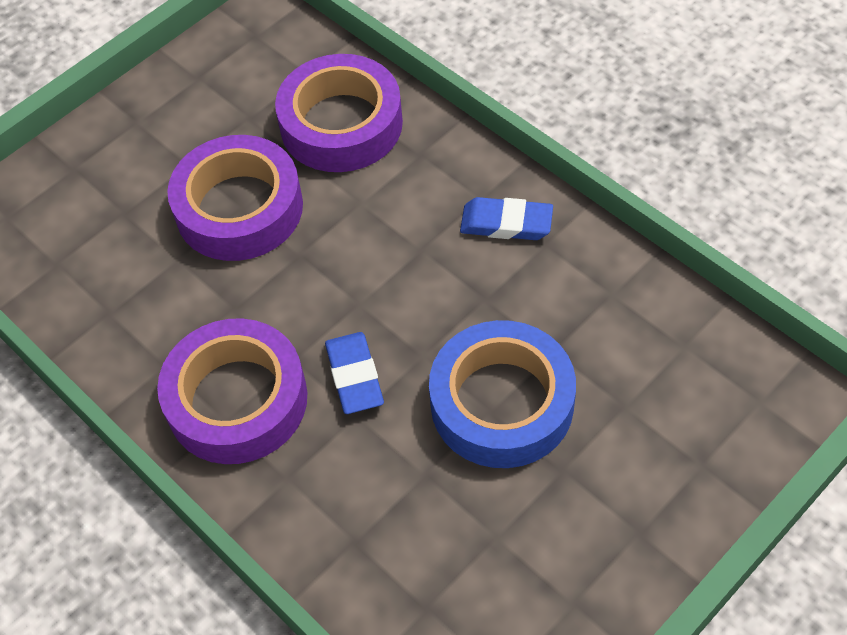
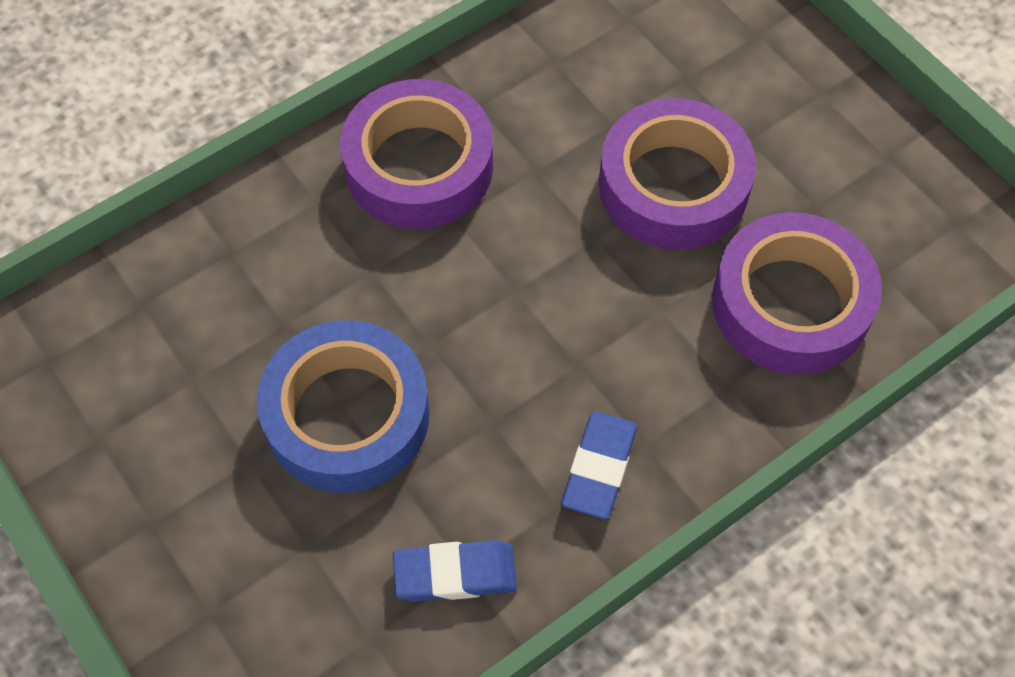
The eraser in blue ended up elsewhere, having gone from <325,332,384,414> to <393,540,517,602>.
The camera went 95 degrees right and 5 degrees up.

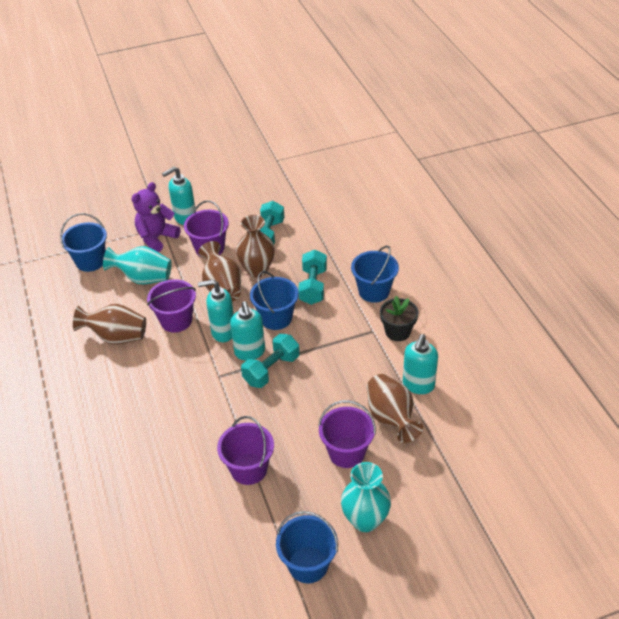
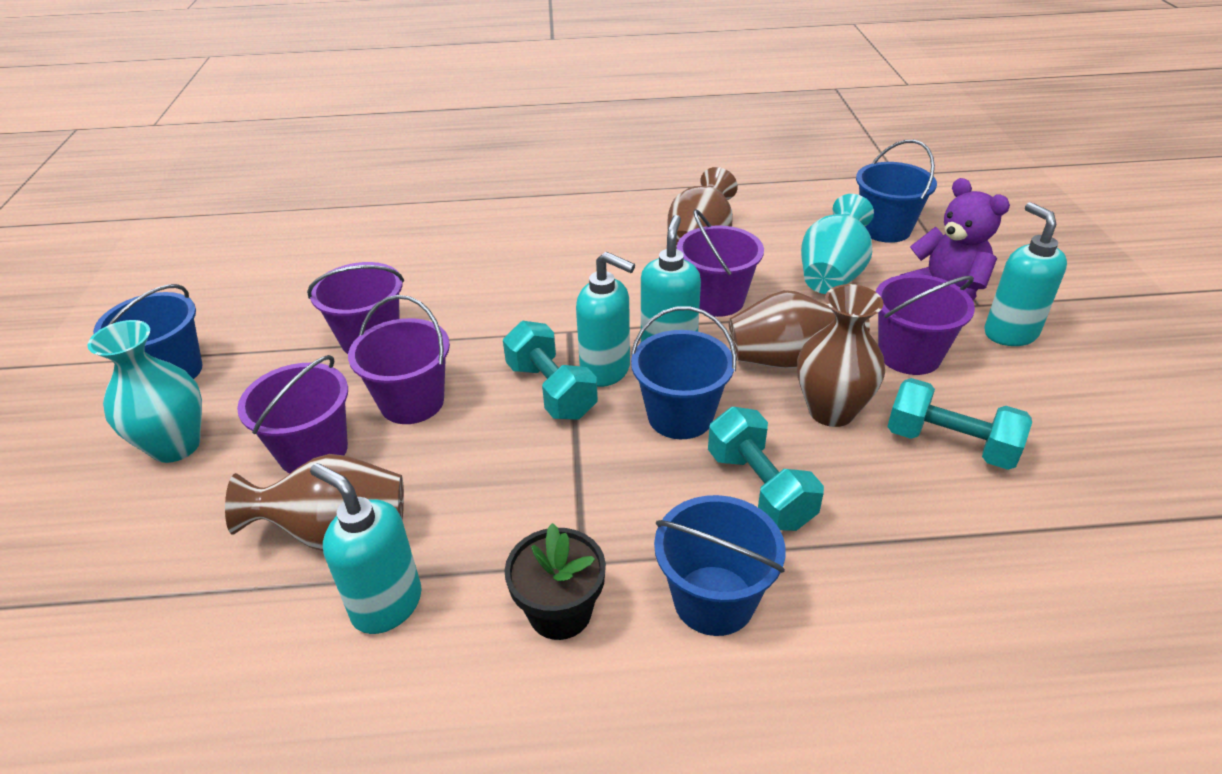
The second view gained the bucket in purple at <348,295,450,424>.
The soap dispenser in turquoise at <230,301,265,361> ended up facing another way, 150 degrees counterclockwise from before.
The dumbbell in turquoise at <298,250,327,305> ended up facing another way, 45 degrees clockwise from before.
The camera went 105 degrees right and 5 degrees down.

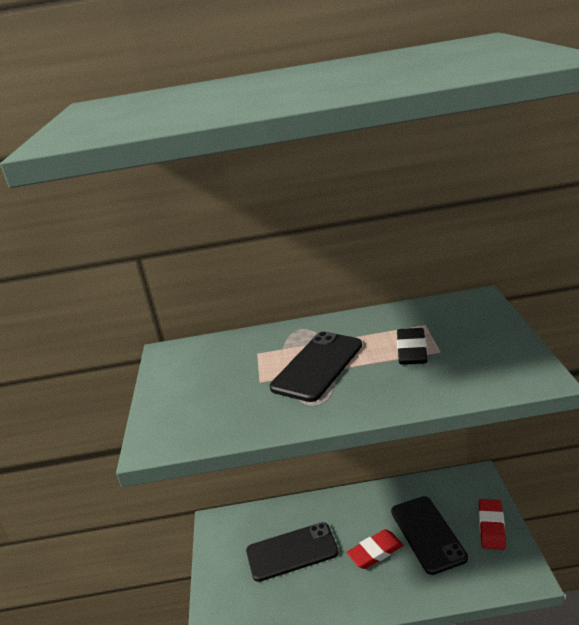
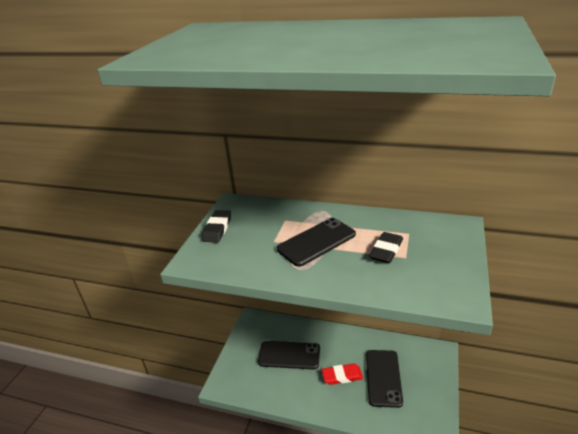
The second view gained the eraser in black at <202,210,231,243>.
The second view lost the eraser in red at <479,499,506,550>.
The camera went 20 degrees right and 5 degrees up.

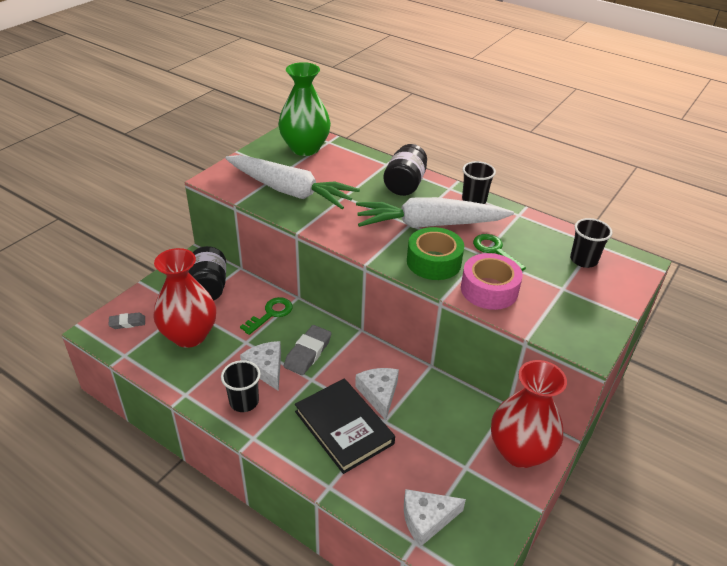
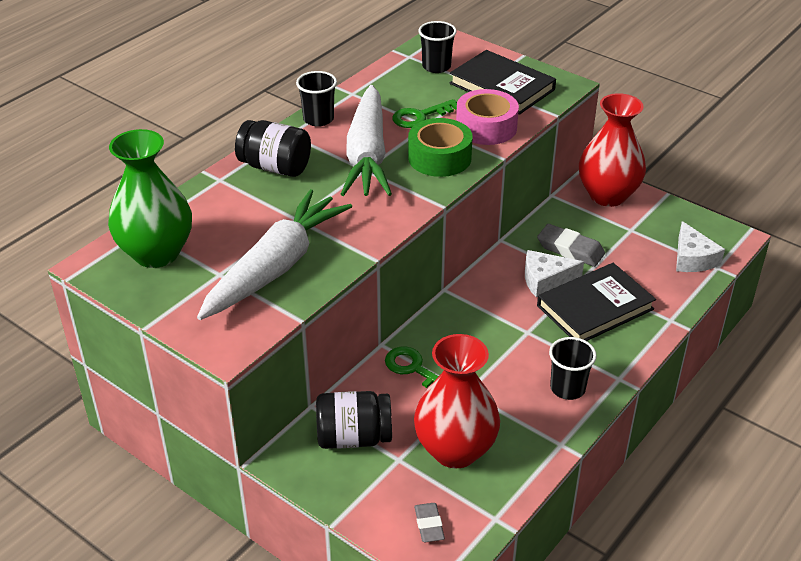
The second view gained the book in black at <450,50,556,115>.
The eraser in grey ended up elsewhere, having gone from <284,325,332,375> to <537,224,605,267>.
The second view lost the cheese in white at <240,341,281,391>.
The camera went 85 degrees left and 0 degrees up.

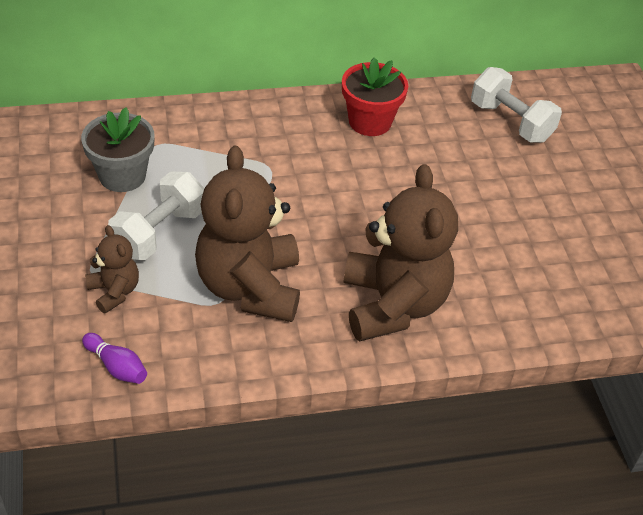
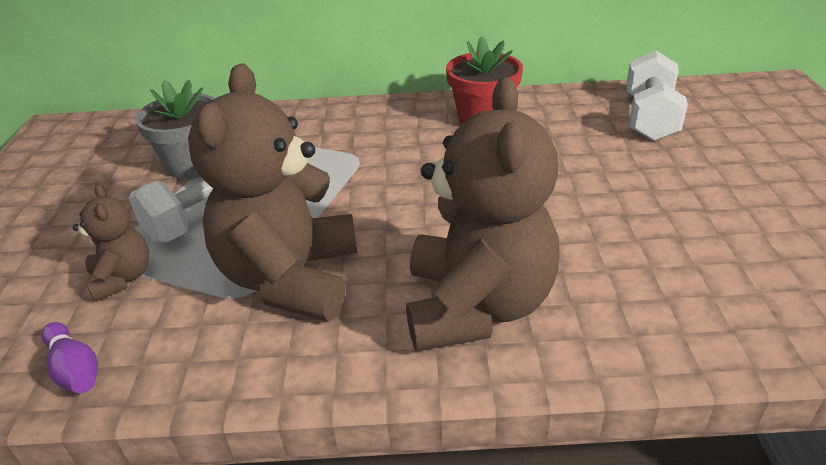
The dumbbell in white at <471,67,562,143> ended up facing another way, 45 degrees clockwise from before.
The camera went 15 degrees right and 10 degrees down.

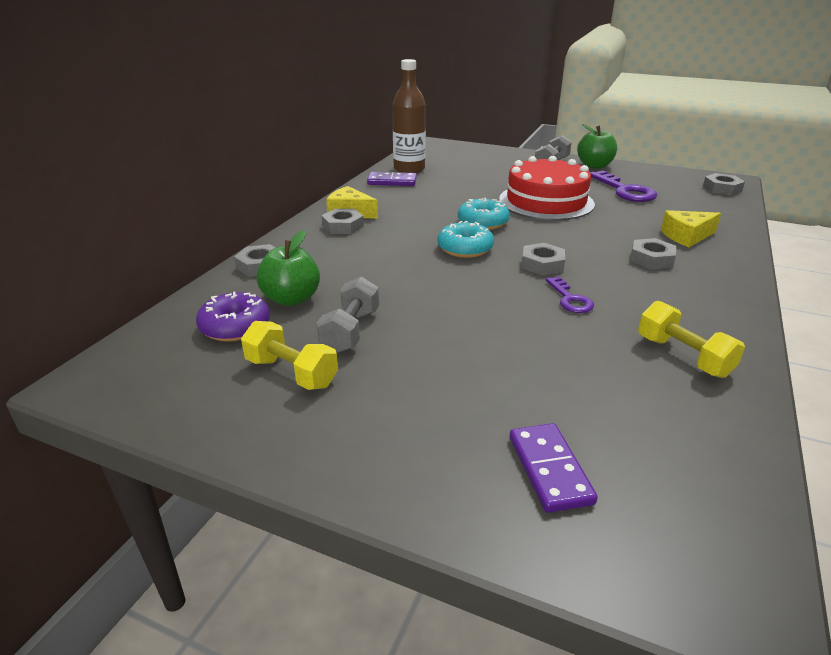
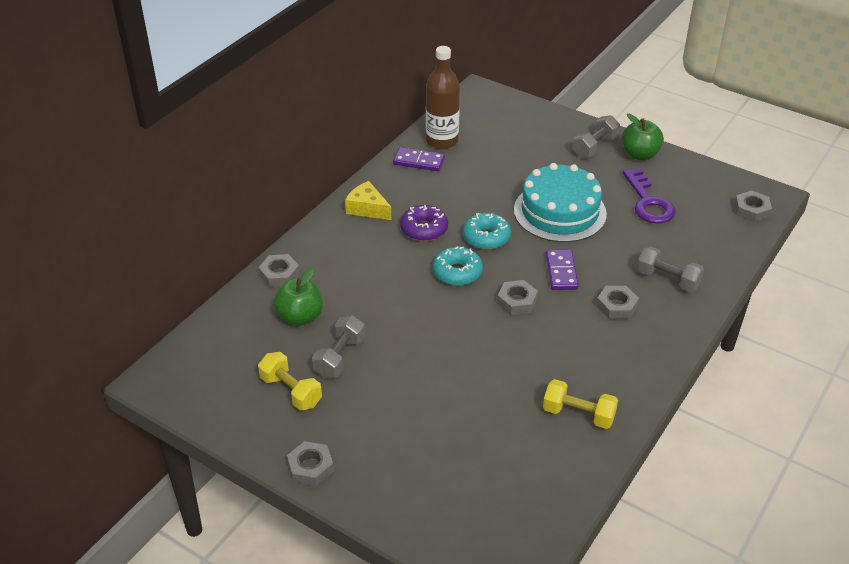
The nut in grey ended up elsewhere, having gone from <321,209,364,234> to <287,441,334,486>.
The donut in purple ended up elsewhere, having gone from <196,292,270,341> to <400,205,448,241>.
What was the cake in red at <499,156,595,220> turned into the cake in turquoise at <514,163,607,242>.
The dumbbell in yellow at <638,301,745,378> ended up facing another way, 45 degrees counterclockwise from before.
The domino in purple ended up elsewhere, having gone from <510,423,598,513> to <546,250,579,290>.
Where the cheese in yellow stood at <661,210,721,247>, the dumbbell in grey came to stand at <636,246,704,292>.
The second view lost the key in purple at <546,276,594,313>.
The camera went 10 degrees right and 10 degrees up.

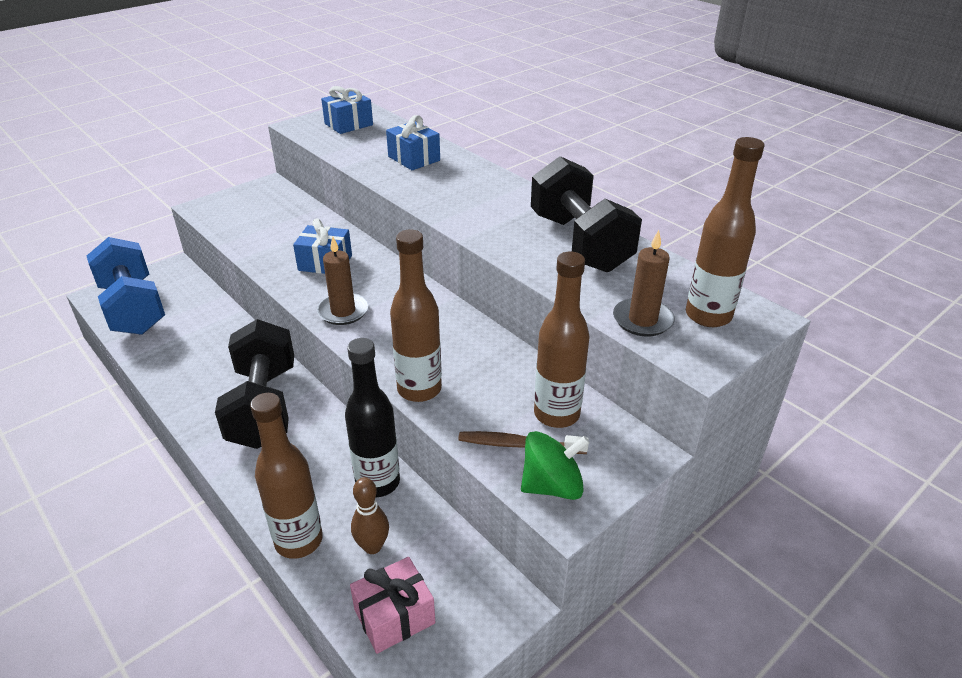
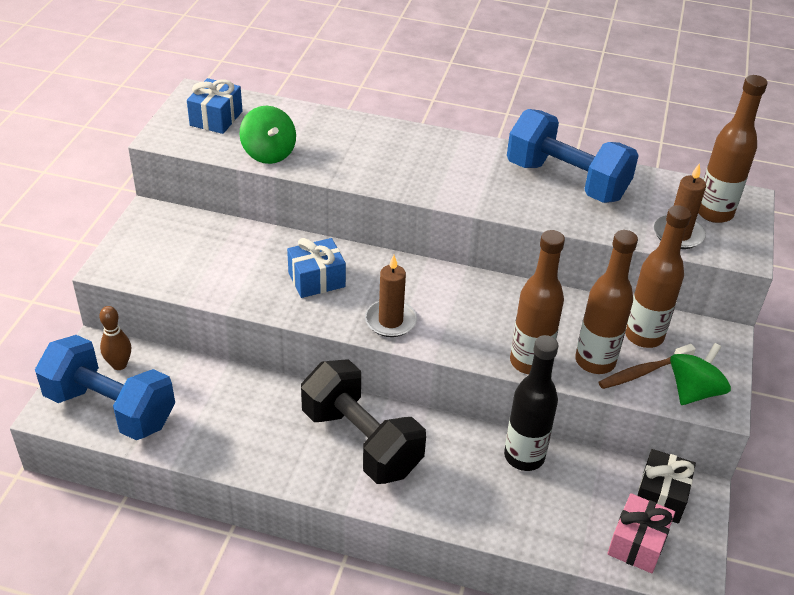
The bowling pin in brown ended up elsewhere, having gone from <351,477,389,554> to <99,306,131,370>.
The second view gained the spinning top in green at <239,106,296,164>.
What was the dumbbell in black at <531,156,642,272> turned into the dumbbell in blue at <507,109,639,203>.
The bottle in brown ended up elsewhere, having gone from <250,393,323,559> to <575,230,638,374>.
The second view gained the gift in black at <637,449,696,524>.
The second view lost the gift in blue at <386,115,440,170>.
The camera went 35 degrees left and 5 degrees up.

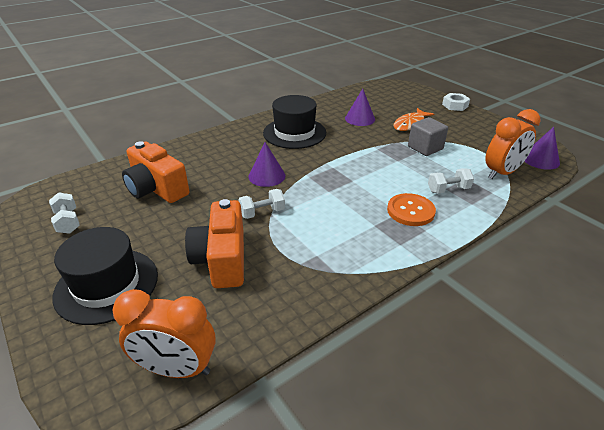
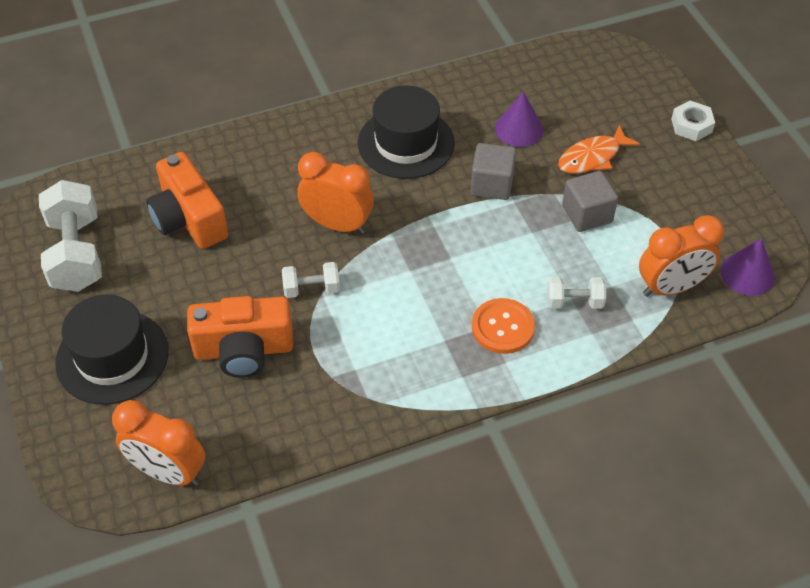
The size of the dumbbell in white at <49,192,80,234> changed by a factor of 1.93.
The camera in orange at <185,199,244,288> ended up facing another way, 105 degrees counterclockwise from before.
Where the cone in purple stood at <248,142,285,187>, the clock in orange came to stand at <297,152,374,234>.
The second view gained the cube in grey at <471,143,516,200>.
The camera went 15 degrees right and 15 degrees up.

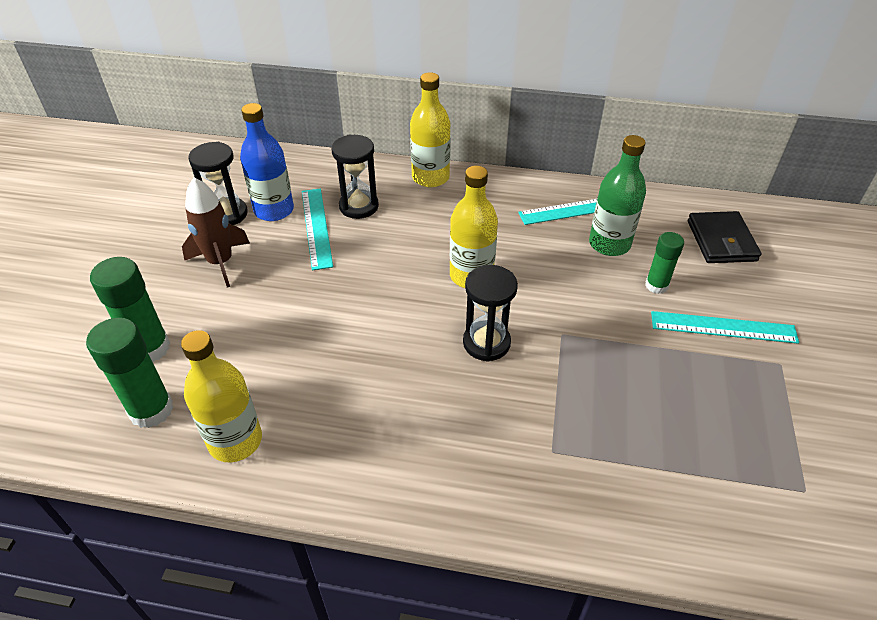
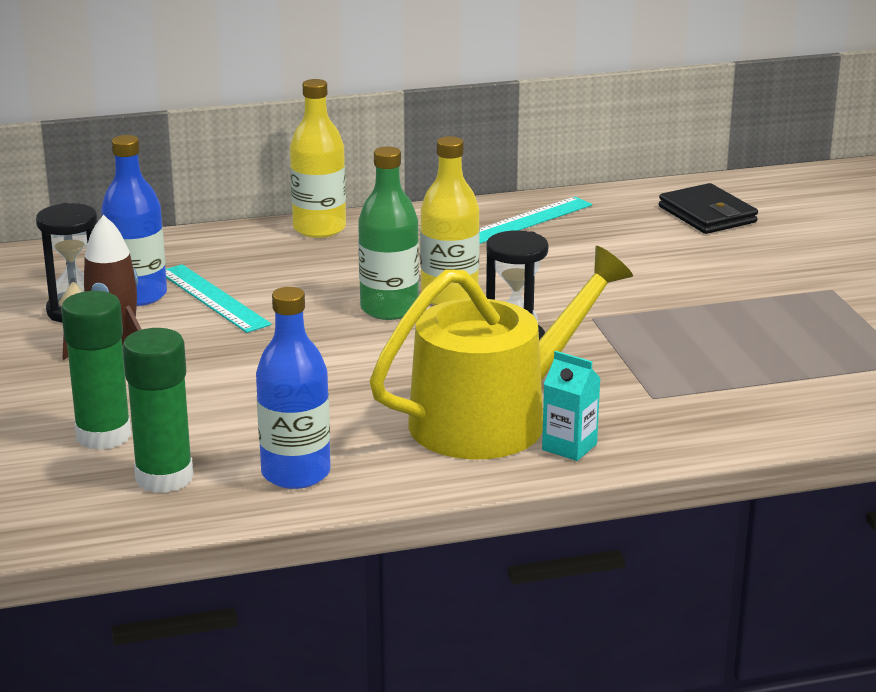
What was the bottle in yellow at <181,330,262,463> turned into the bottle in blue at <256,287,331,489>.
The bottle in green ended up elsewhere, having gone from <589,135,646,256> to <358,146,419,320>.
The second view gained the watering can in yellow at <370,246,633,459>.
The second view gained the carton in turquoise at <542,351,601,461>.
The second view lost the hourglass in black at <331,134,379,219>.
The second view lost the glue stick in green at <645,232,684,294>.
The second view lost the ruler in turquoise at <651,311,799,344>.
The camera went 25 degrees left and 20 degrees down.

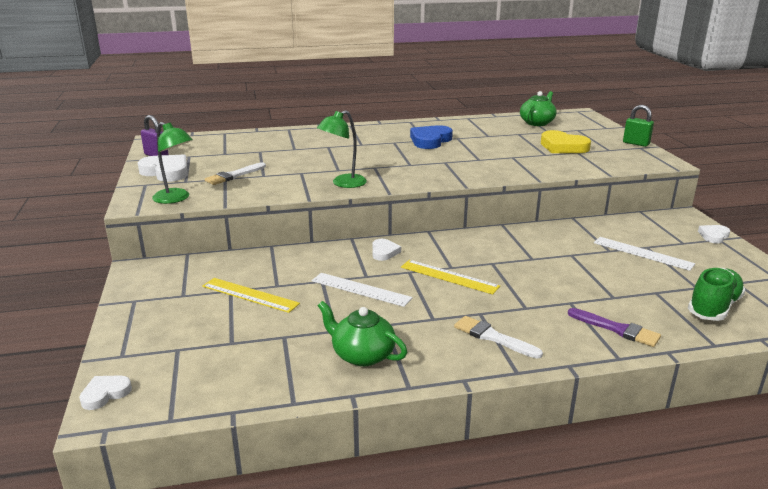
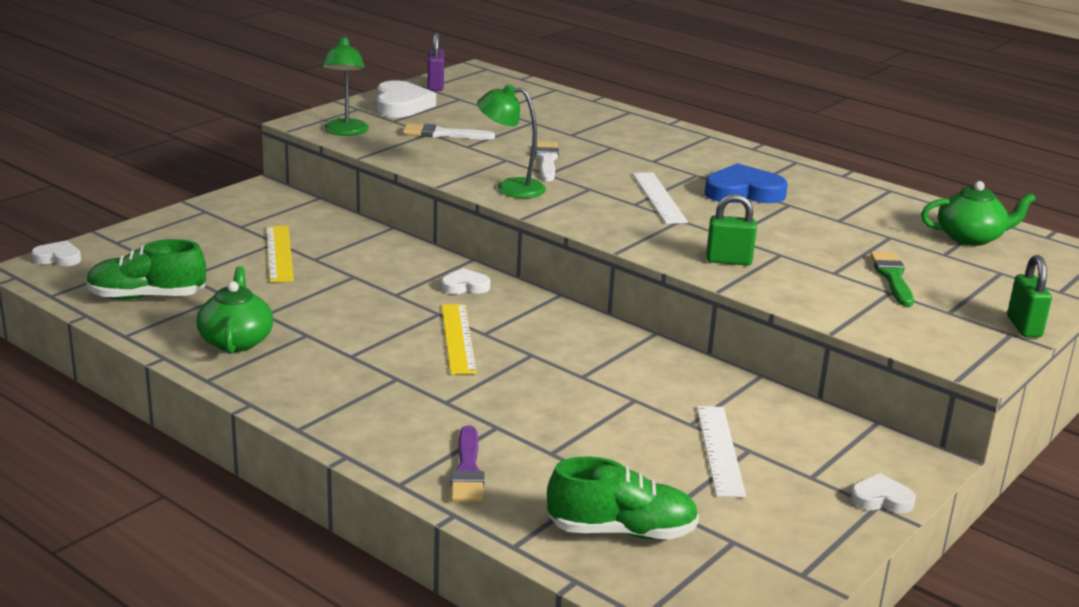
The second view gained the shoe in green at <86,239,206,300>.
The heart in white at <372,239,401,261> ended up facing another way, 150 degrees counterclockwise from before.
The brush in white ended up elsewhere, having gone from <454,316,543,359> to <535,142,559,181>.
The ruler in white ended up elsewhere, having gone from <312,273,413,307> to <633,172,688,224>.
The second view gained the padlock in green at <706,194,757,266>.
Where the heart in yellow stood at <541,130,591,153>, the brush in green came to stand at <870,252,914,307>.
The camera went 50 degrees right and 0 degrees up.

